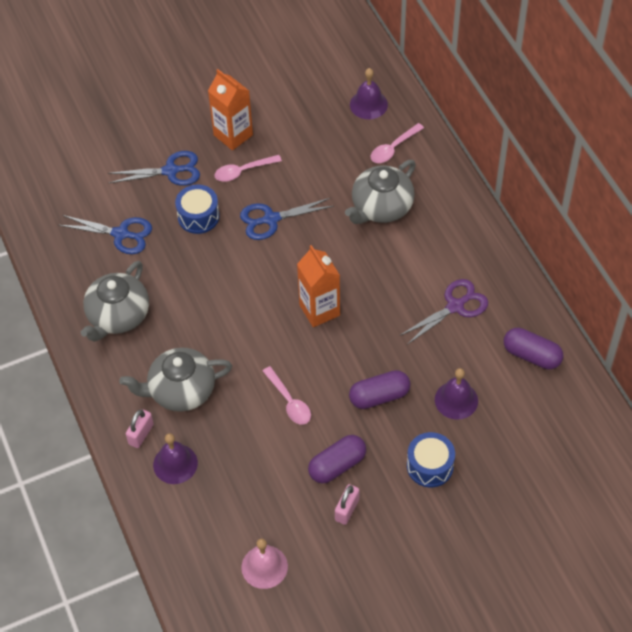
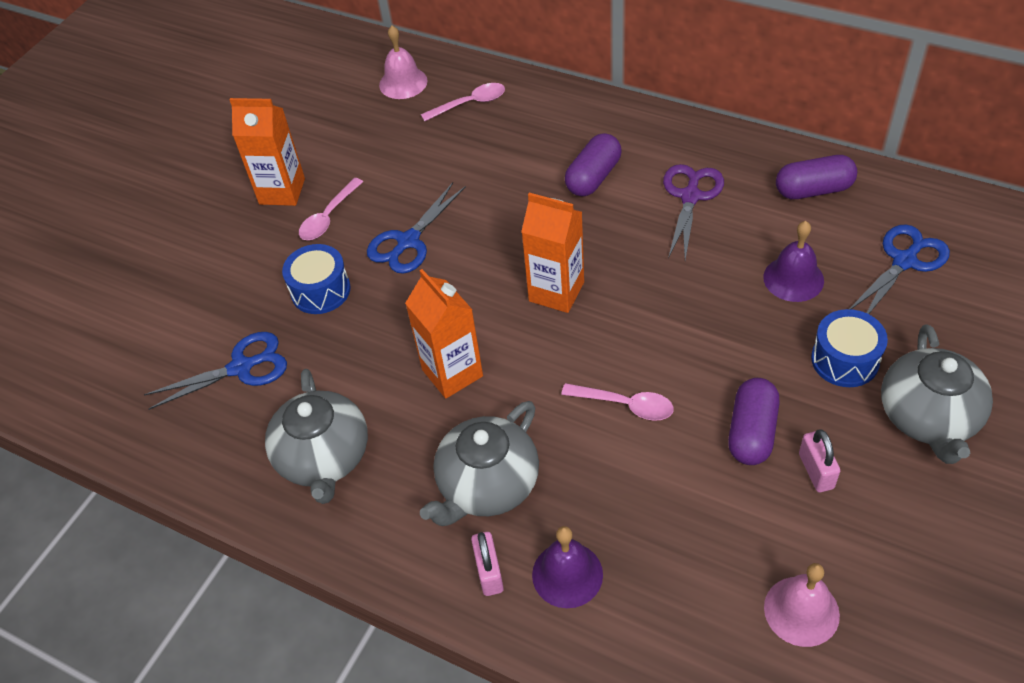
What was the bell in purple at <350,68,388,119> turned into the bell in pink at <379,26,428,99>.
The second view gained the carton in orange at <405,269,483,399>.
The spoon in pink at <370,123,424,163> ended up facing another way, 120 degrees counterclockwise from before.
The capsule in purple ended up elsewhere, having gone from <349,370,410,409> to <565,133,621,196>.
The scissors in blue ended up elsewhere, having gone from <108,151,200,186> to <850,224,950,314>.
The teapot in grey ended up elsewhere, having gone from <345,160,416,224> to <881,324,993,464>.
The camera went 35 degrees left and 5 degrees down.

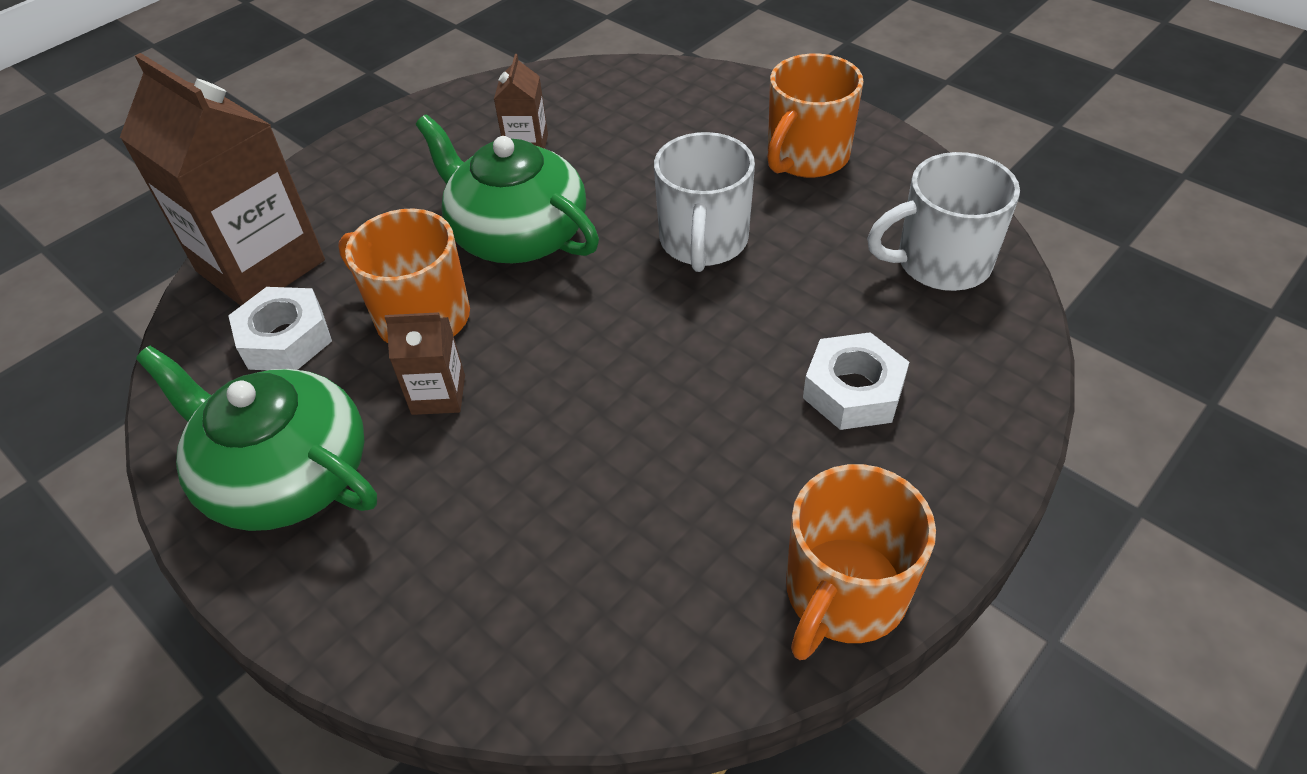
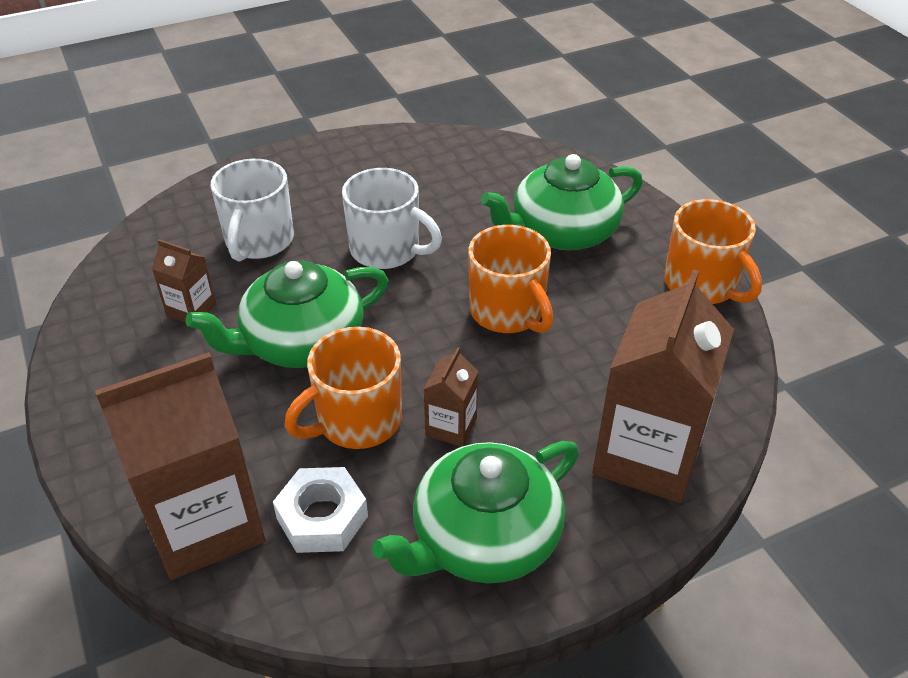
The mug in white ended up elsewhere, having gone from <867,152,1020,291> to <211,159,294,261>.
The mug in orange ended up elsewhere, having gone from <767,54,864,178> to <468,225,553,333>.
Where the nut in white stood at <803,332,909,430>, the teapot in green came to stand at <481,154,643,250>.
The second view gained the carton in brown at <592,270,734,503>.
The camera went 70 degrees left and 5 degrees down.

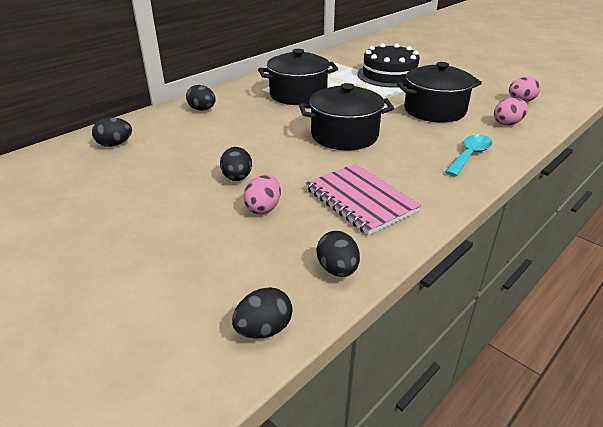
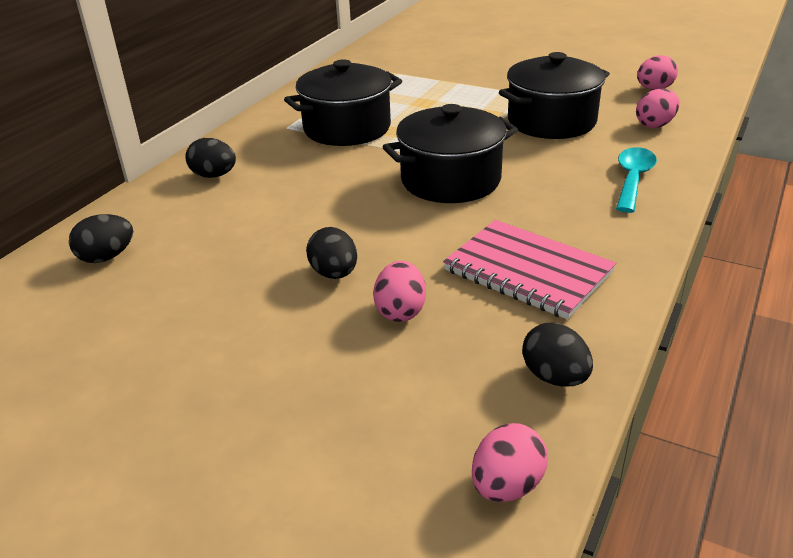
What was the egg in black at <232,287,293,338> turned into the egg in pink at <472,423,548,502>.
The second view lost the cake in black at <357,43,420,88>.
The camera went 15 degrees left and 0 degrees up.

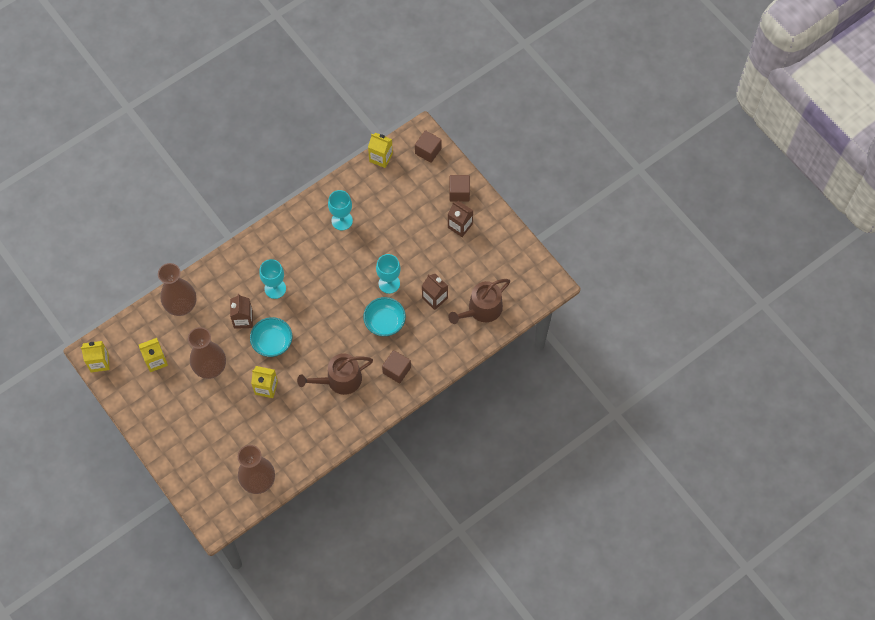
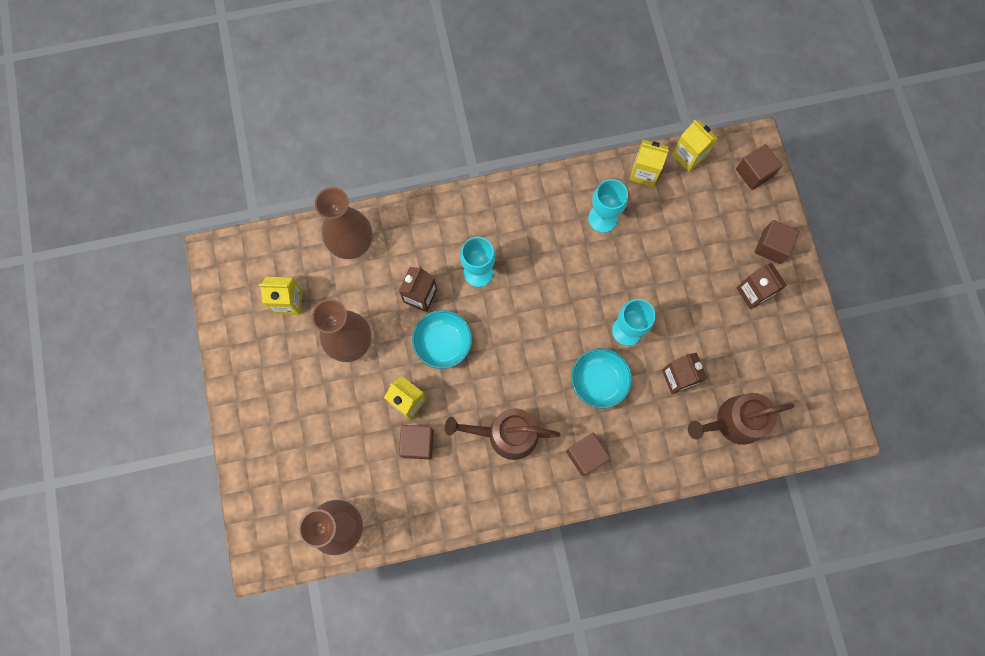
The second view gained the cube in brown at <399,425,434,459>.
The carton in yellow ended up elsewhere, having gone from <81,341,110,372> to <629,140,669,187>.
The camera went 25 degrees right and 10 degrees up.

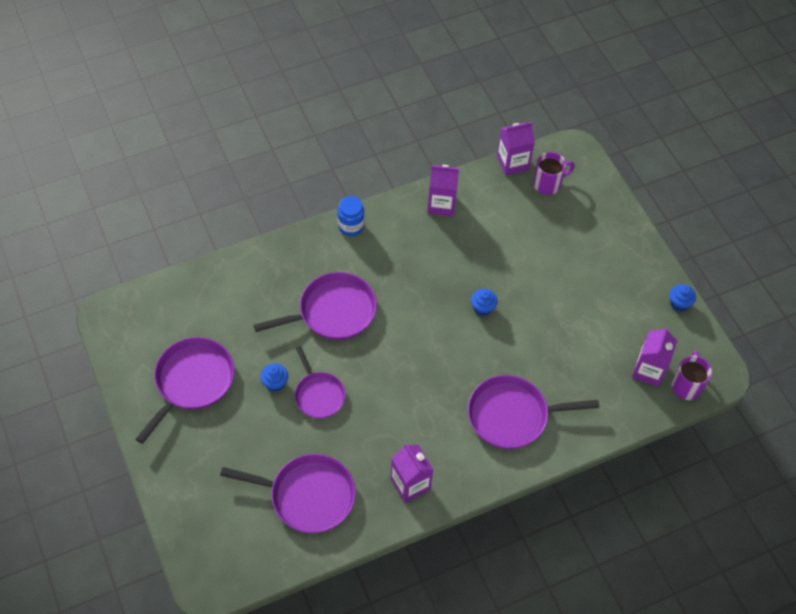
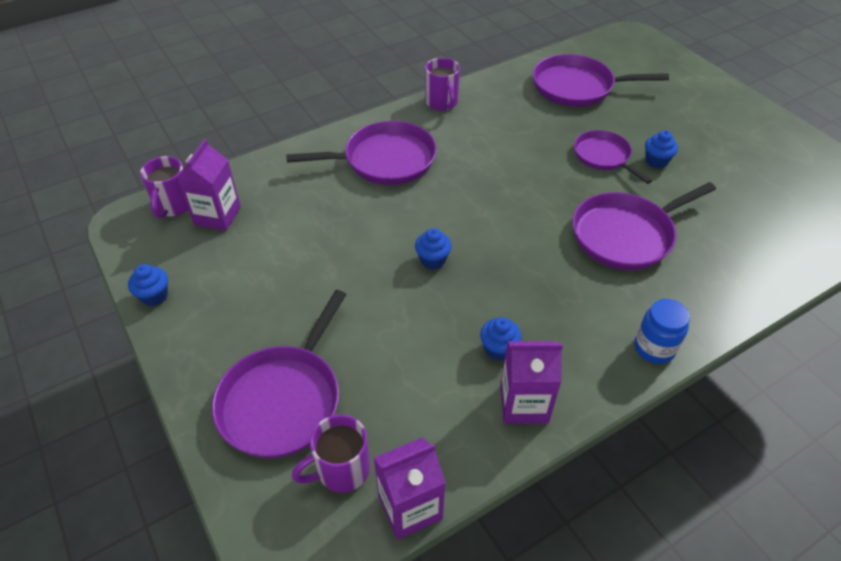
The pan in purple ended up elsewhere, having gone from <136,337,235,444> to <212,290,347,458>.
The second view gained the mug in purple at <425,58,460,111>.
The second view gained the cupcake in blue at <480,317,522,361>.
The second view lost the carton in purple at <391,444,433,503>.
The camera went 175 degrees right and 10 degrees down.

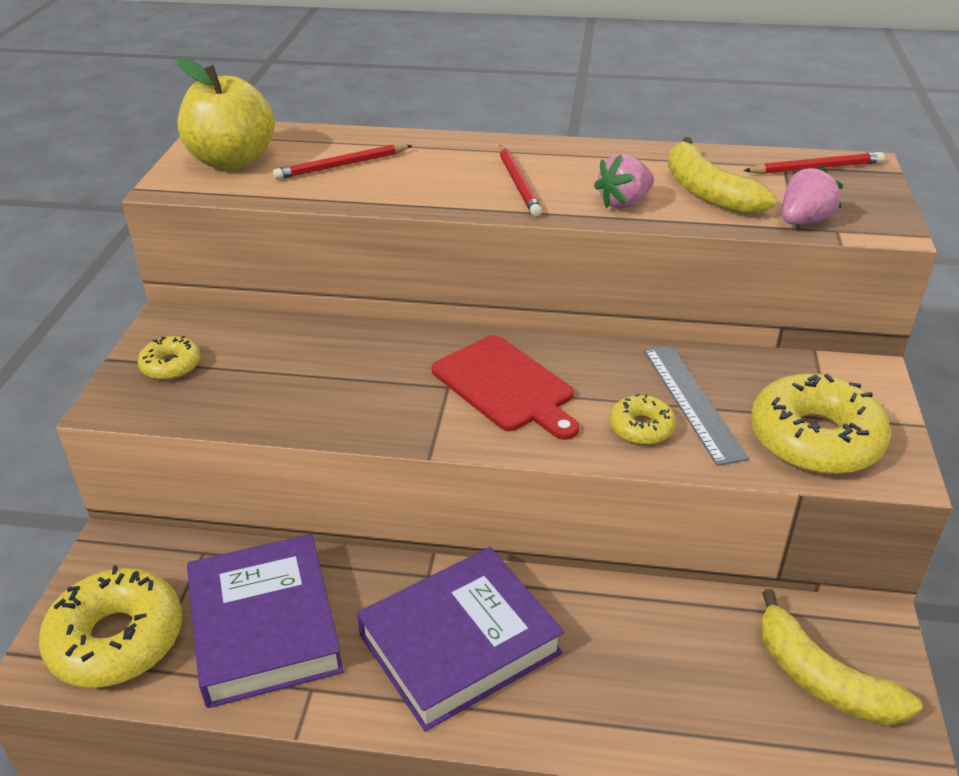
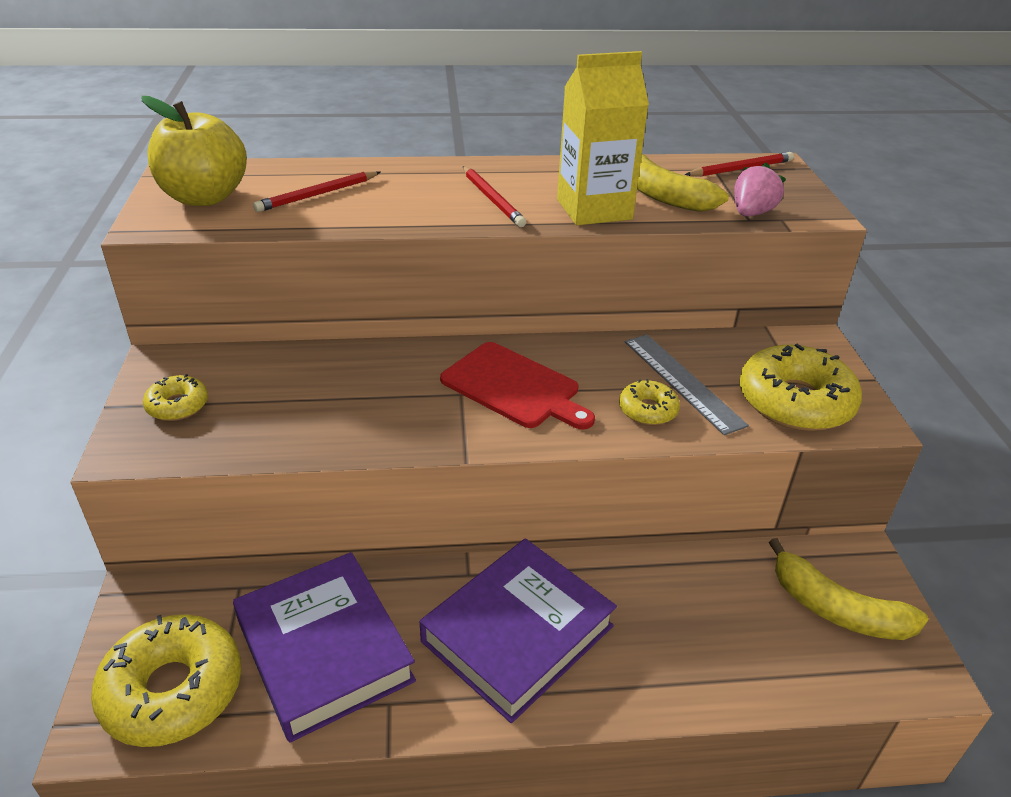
Where the strawberry in pink stood at <594,154,654,209>, the carton in yellow came to stand at <557,51,649,225>.
The camera went 15 degrees left and 0 degrees up.

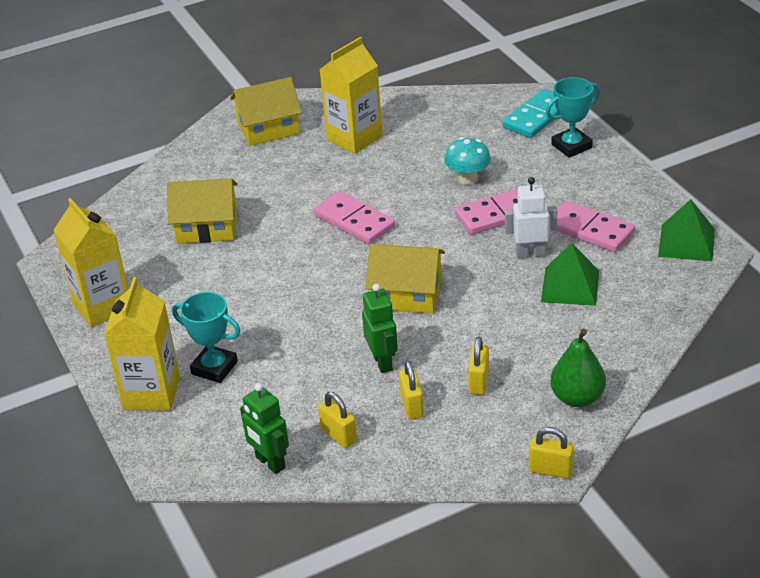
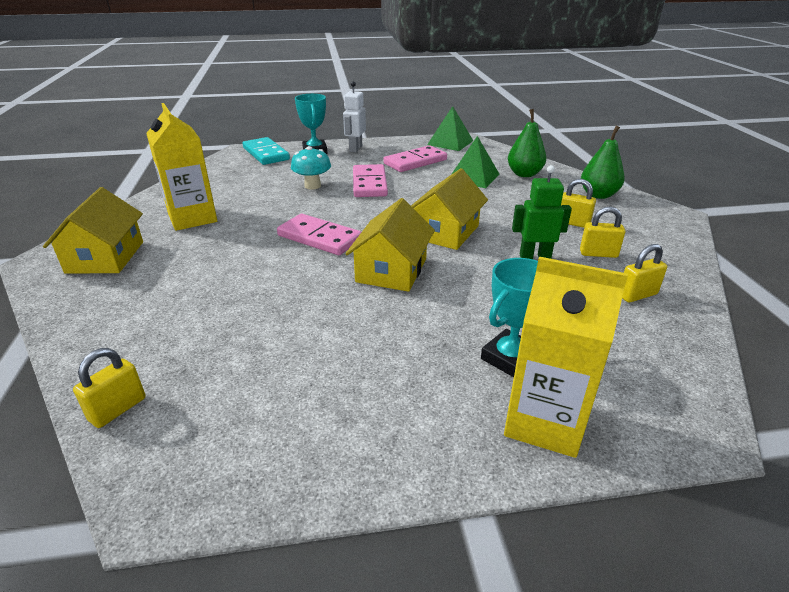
The padlock in yellow ended up elsewhere, having gone from <529,427,574,479> to <73,348,146,428>.
The domino in pink at <313,191,395,244> ended up facing another way, 60 degrees clockwise from before.
The robot in white ended up elsewhere, having gone from <505,177,557,258> to <343,81,366,152>.
The house in yellow ended up elsewhere, having gone from <167,178,238,243> to <345,198,435,292>.
The second view gained the pear in green at <508,109,546,177>.
The second view lost the carton in yellow at <53,198,128,327>.
The second view lost the robot in green at <240,383,289,474>.
The camera went 75 degrees left and 5 degrees down.

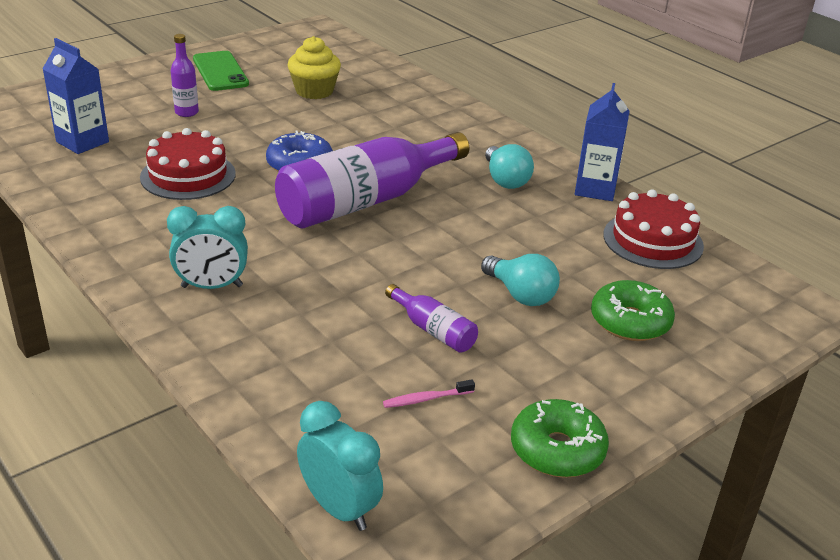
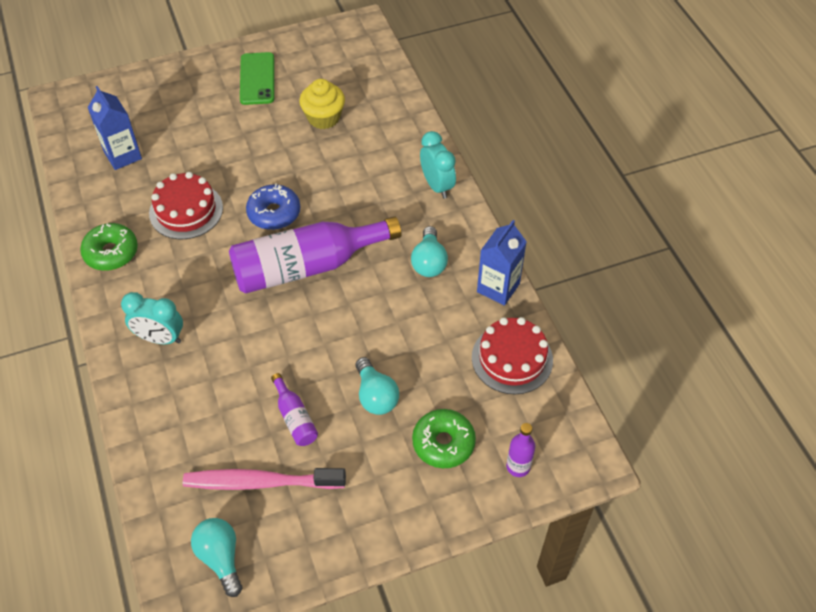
The donut in green ended up elsewhere, having gone from <511,399,609,478> to <80,223,138,271>.
The size of the toothbrush in pink at <383,380,475,408> changed by a factor of 2.44.
The second view gained the light bulb in turquoise at <191,518,242,597>.
The clock in turquoise ended up elsewhere, having gone from <297,401,383,531> to <420,131,456,199>.
The bottle in purple ended up elsewhere, having gone from <171,34,199,117> to <506,423,536,477>.
The camera went 20 degrees right and 20 degrees up.

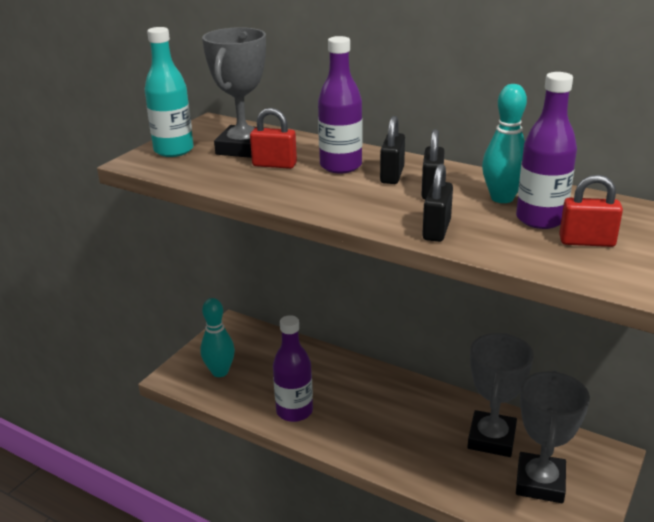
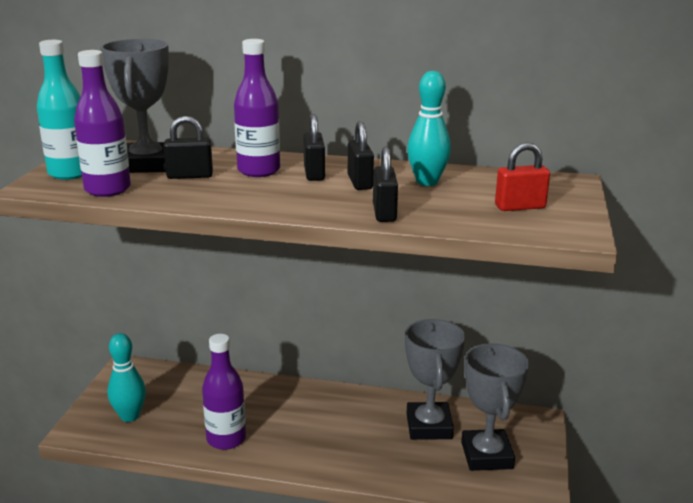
The bottle in purple ended up elsewhere, having gone from <516,72,577,229> to <74,50,131,197>.
What was the padlock in red at <250,108,297,169> turned into the padlock in black at <164,116,213,179>.
The camera went 20 degrees left and 5 degrees down.

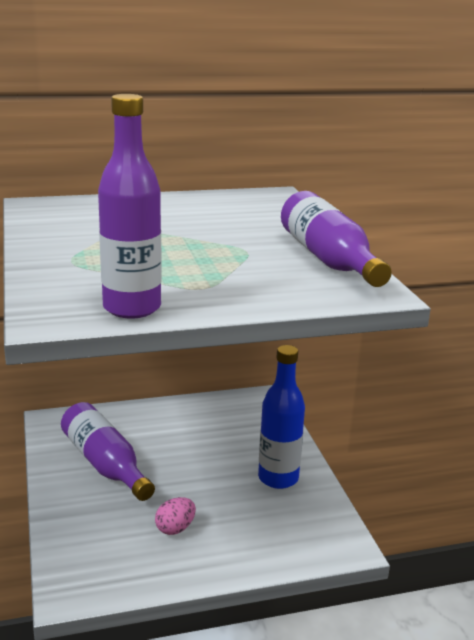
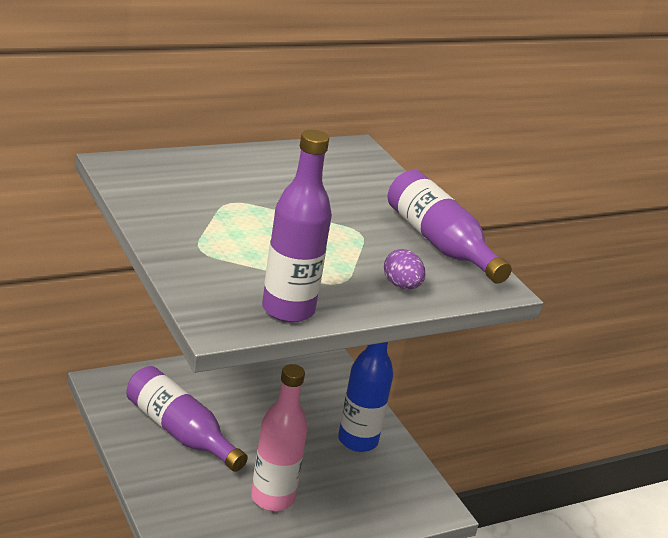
Where the egg in pink stood at <155,497,196,535>, the bottle in pink came to stand at <251,364,308,511>.
The second view gained the egg in purple at <384,249,425,289>.
The camera went 15 degrees left and 5 degrees up.

